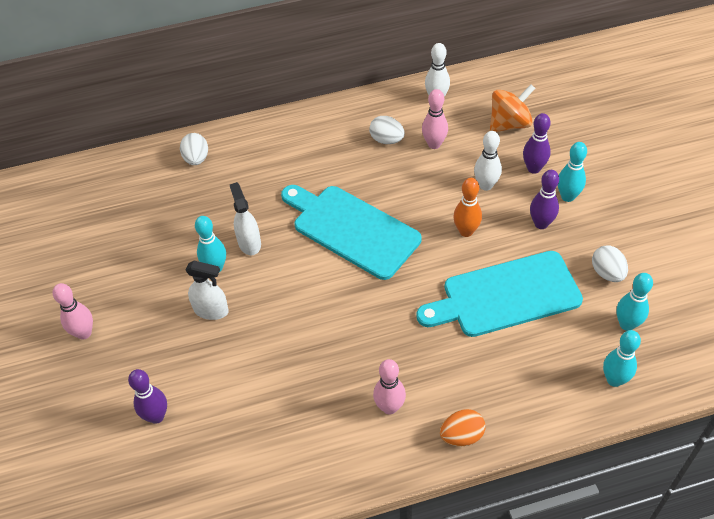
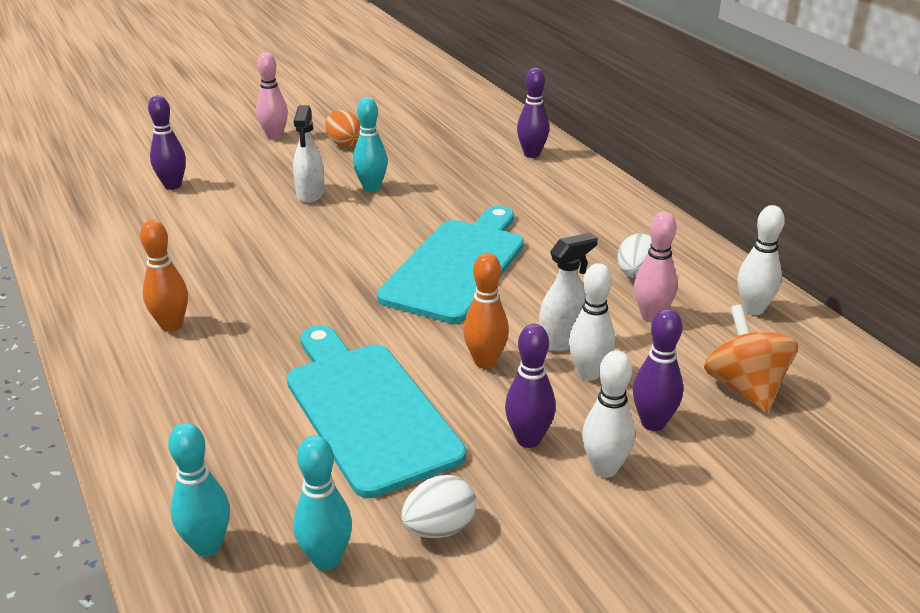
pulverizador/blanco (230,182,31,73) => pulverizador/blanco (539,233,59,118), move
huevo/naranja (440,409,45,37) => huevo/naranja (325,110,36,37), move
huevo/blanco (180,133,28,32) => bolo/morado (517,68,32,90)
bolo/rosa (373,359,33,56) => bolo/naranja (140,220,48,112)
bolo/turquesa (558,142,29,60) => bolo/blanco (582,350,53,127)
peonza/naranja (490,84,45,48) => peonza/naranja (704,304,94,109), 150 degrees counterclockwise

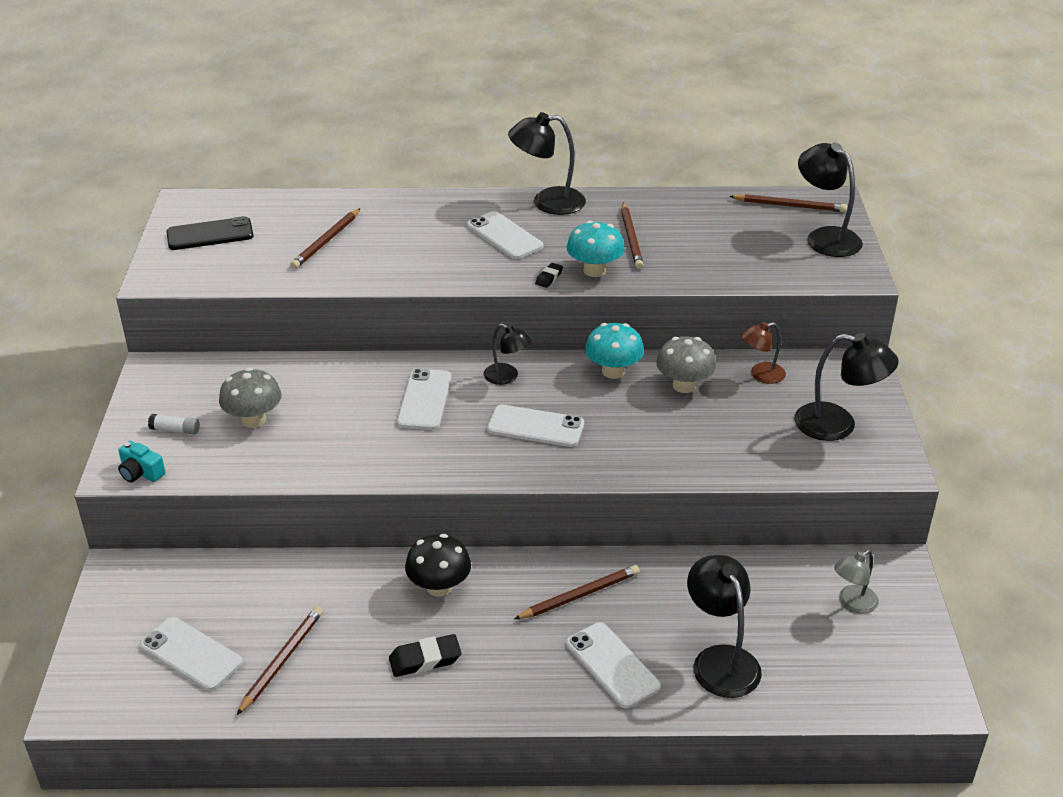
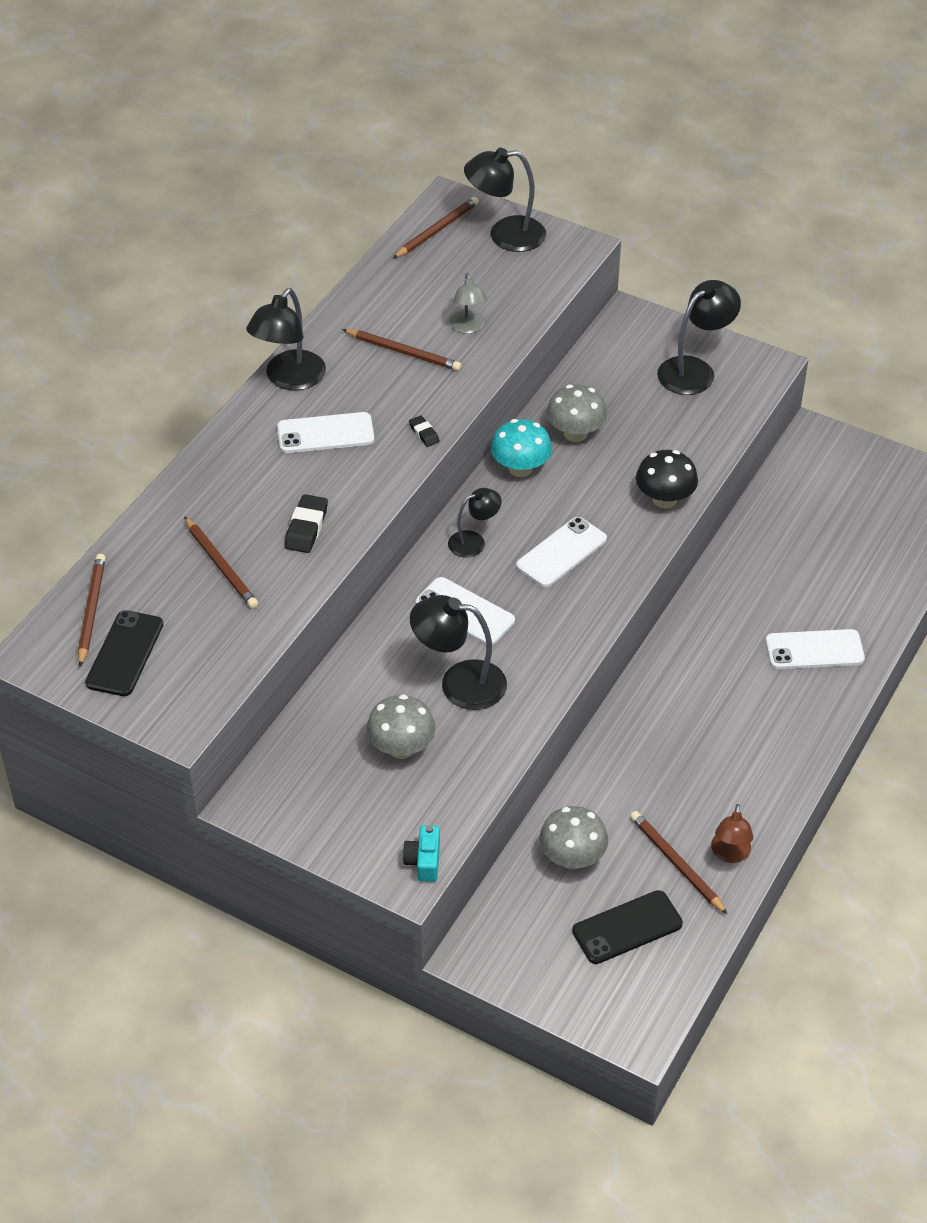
barra de pegamento/blanco (148,414,52,20) => nothing
seta/turquesa (566,221,59,56) => nothing
nothing => seta/gris (539,806,69,63)
goma de borrar/negro (389,634,72,43) => goma de borrar/negro (285,494,43,59), move
seta/negro (405,534,66,63) => seta/negro (636,450,62,58), move
lápiz/marrón (514,565,125,54) => lápiz/marrón (78,554,28,113), move
lámpara/negro (687,555,75,143) => lámpara/negro (410,595,97,115), move
lámpara/marrón (741,322,45,62) => lámpara/marrón (711,804,42,59), move
lámpara/gris (834,550,45,64) => lámpara/gris (450,273,37,61), move
móvil/blanco (140,617,103,74) => móvil/negro (572,890,111,74)
cámara/turquesa (118,441,47,42) => cámara/turquesa (403,825,37,57), 120 degrees clockwise

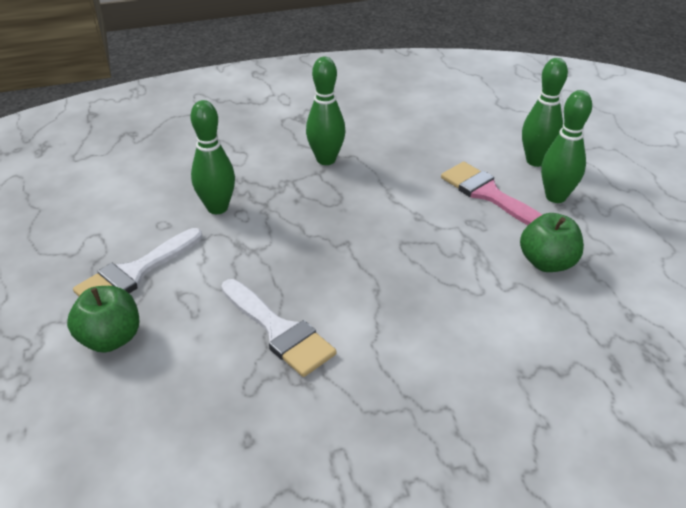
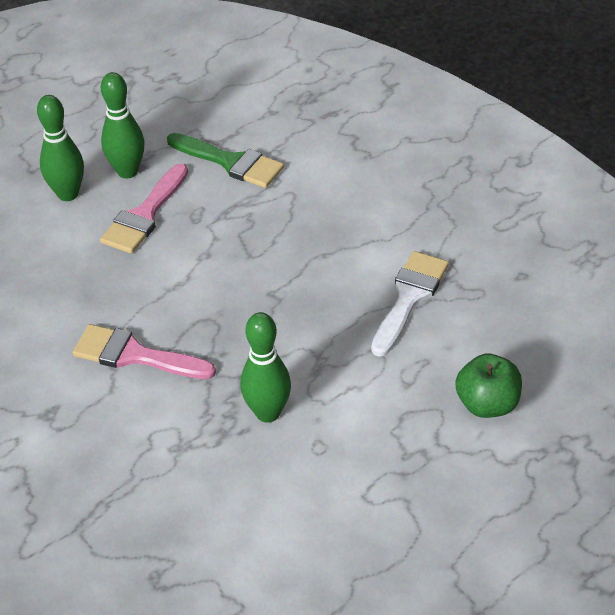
pincel/blanco (73,228,129,68) => nothing
bolo/verde (306,57,39,108) => pincel/rosa (73,324,143,55)
manzana/verde (520,213,64,59) => pincel/verde (167,133,117,55)

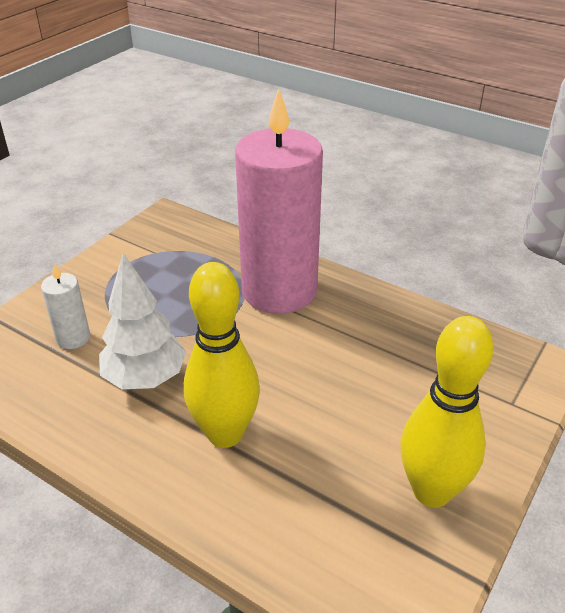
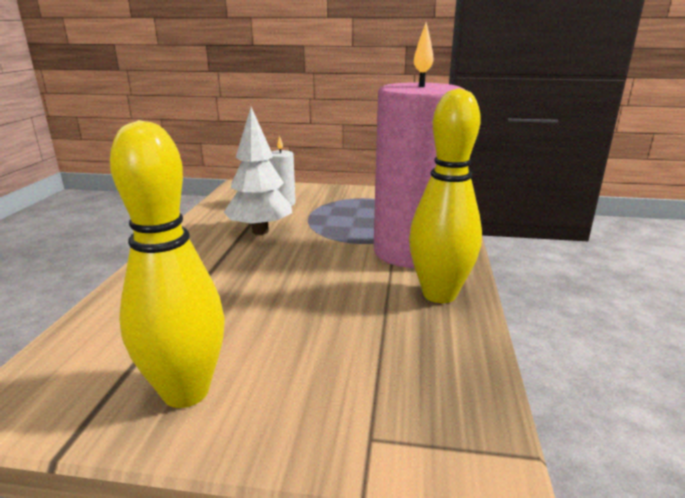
bolo/amarillo (184,262,76,186) => bolo/amarillo (409,88,73,215), move

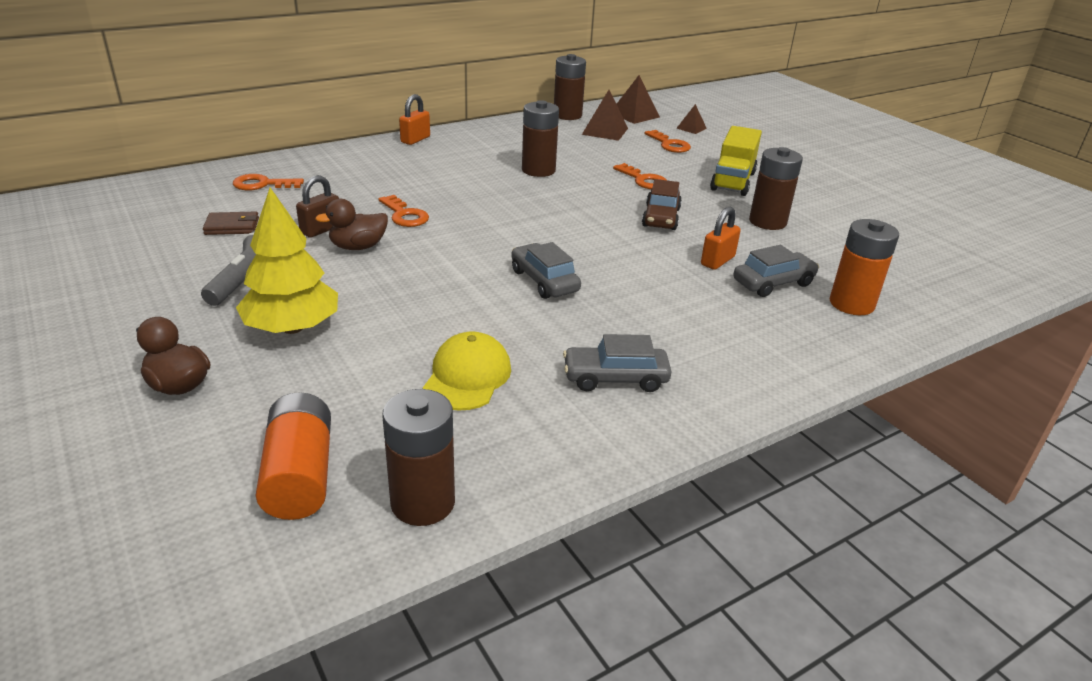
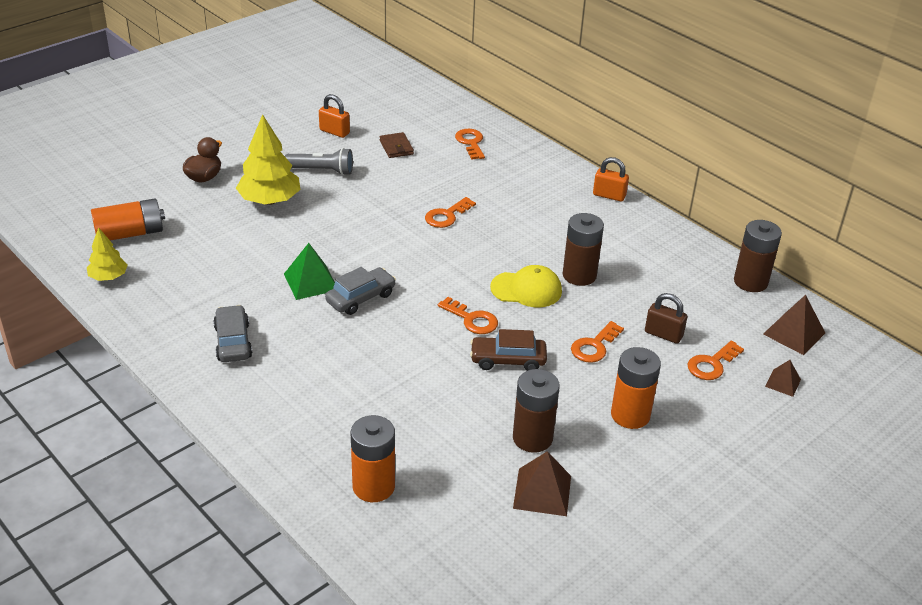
pato/marrón (315,198,73,52) => nothing
coche/gris (733,245,86,52) => nothing
nothing => pirámide/verde (284,243,51,57)
nothing => llave/naranja (438,297,60,37)
candado/marrón (296,175,43,63) => candado/marrón (645,293,42,50), move
gorra/amarillo (423,331,88,80) => gorra/amarillo (490,265,72,42), move
pirámide/marrón (582,90,46,51) => pirámide/marrón (513,451,58,65), move
candado/naranja (701,207,40,63) => candado/naranja (319,94,31,44), move
pila/marrón (382,389,73,137) => árbol/amarillo (87,227,41,54)
camión/amarillo (710,126,52,70) => pila/naranja (611,347,50,82)

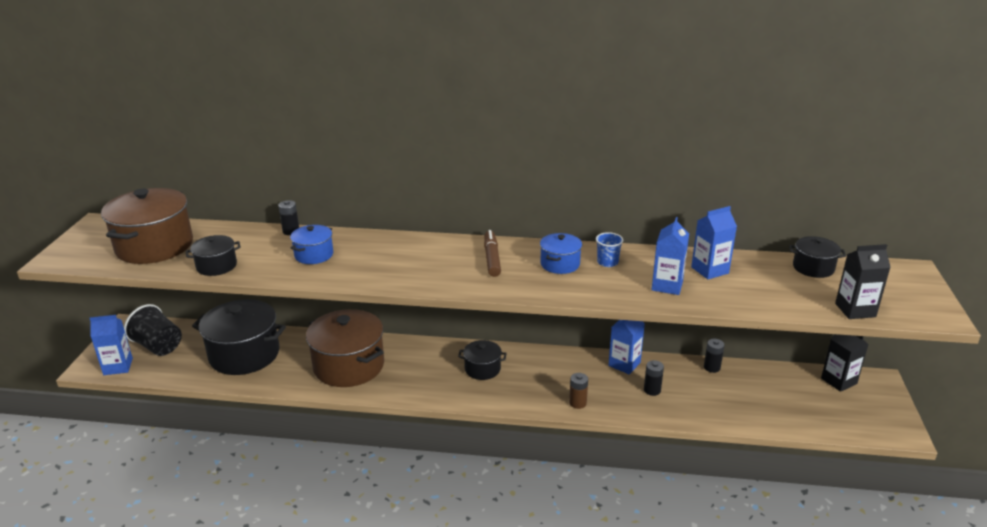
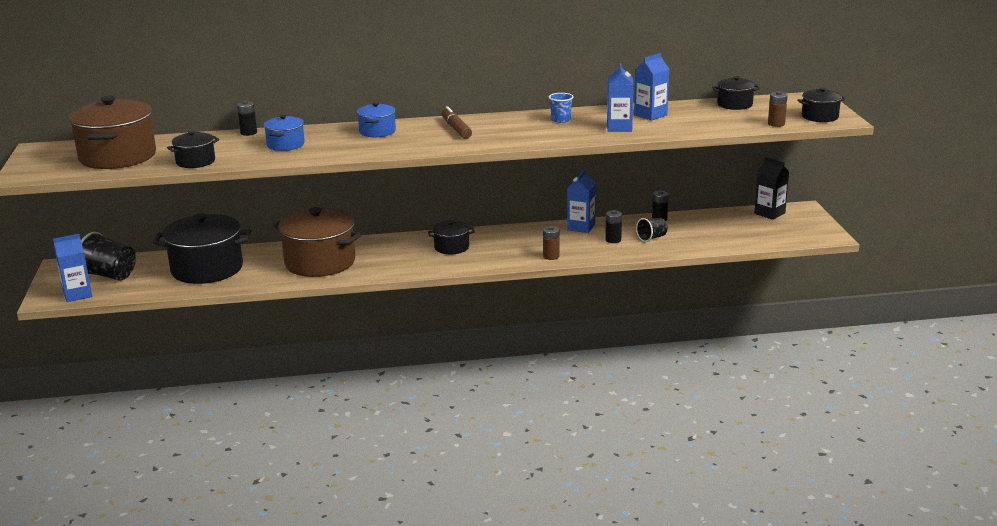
nothing => vaso/negro (636,218,31,24)
nothing => olla/negro (798,87,48,35)
olla/azul (540,233,42,41) => olla/azul (357,102,39,35), move
cartón de leche/negro (835,244,56,75) => pila/marrón (768,91,20,36)

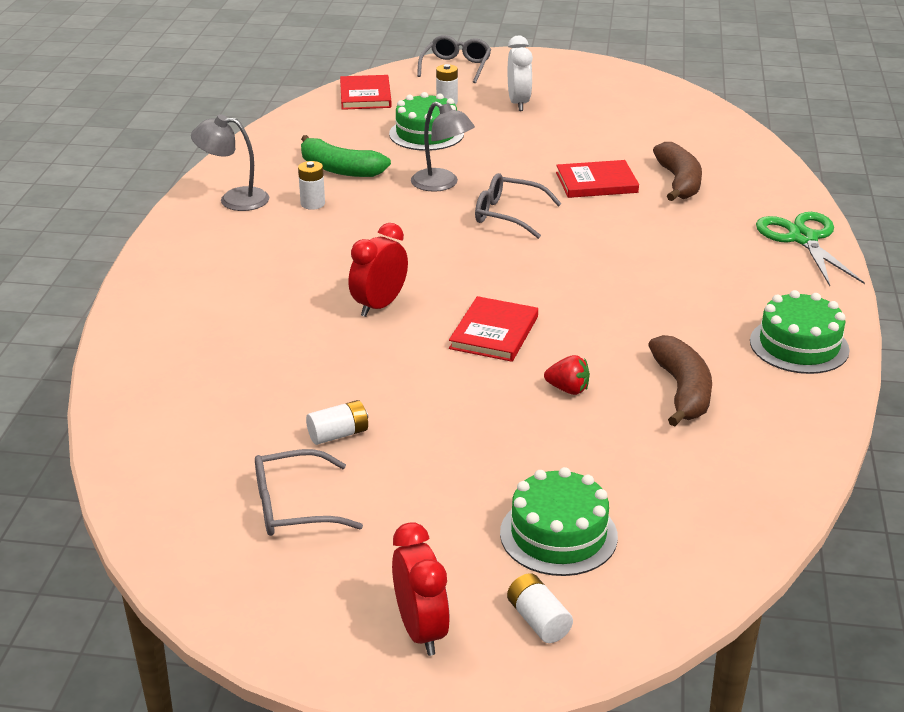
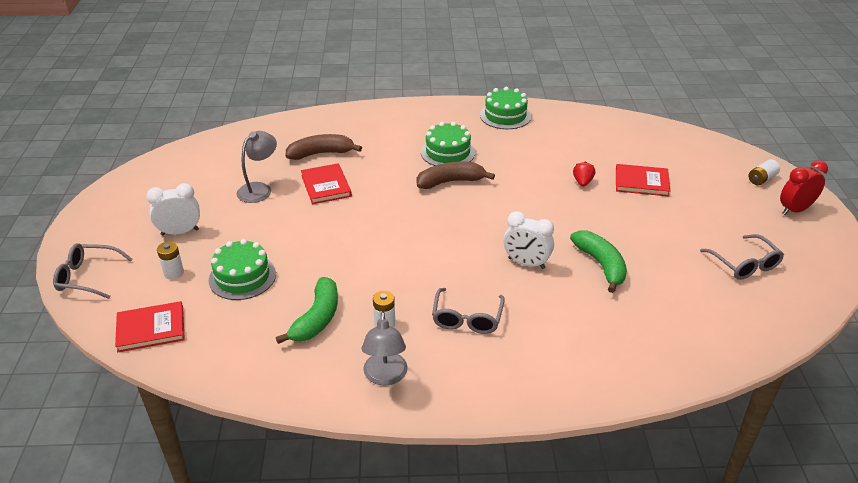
pila/blanco (306,400,62,45) => nothing
tijeras/verde (756,212,109,74) => nothing
nothing => plátano/verde (570,230,57,63)
lámpara/gris (411,102,64,90) => lámpara/gris (237,131,40,72), move
libro/rojo (449,296,89,66) => libro/rojo (616,164,54,32), move
gafas/gris (475,173,87,66) => gafas/gris (432,288,73,46), move
tarta/verde (500,467,118,109) => tarta/verde (421,122,54,44), move
plátano/marrón (648,335,64,92) => plátano/marrón (417,161,78,28), move
despertador/rojo (348,223,60,94) => despertador/blanco (503,211,51,58)

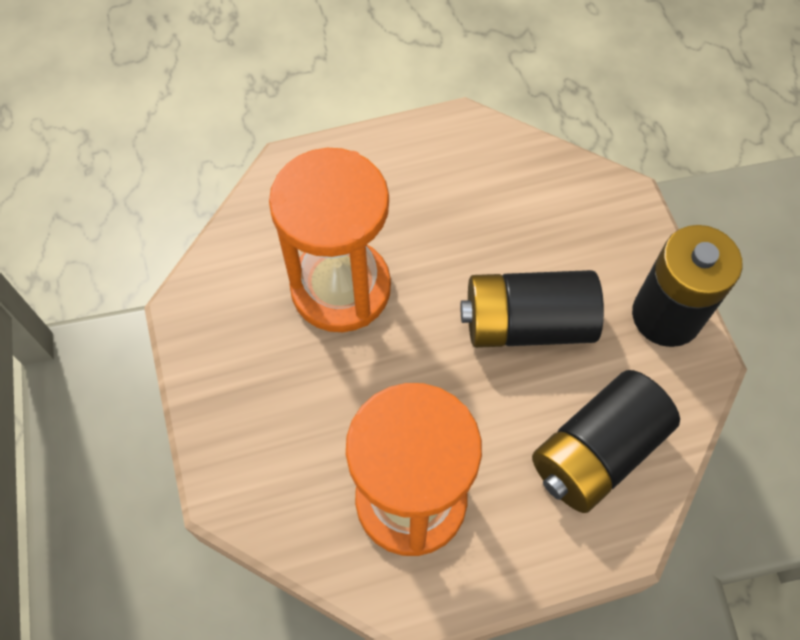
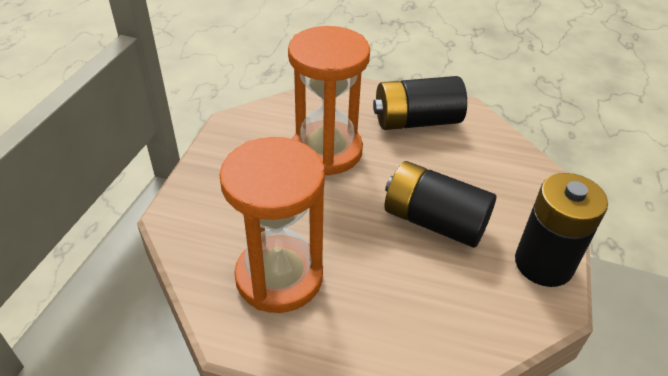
pila/negro (532,370,148,143) => pila/negro (373,76,94,54), move

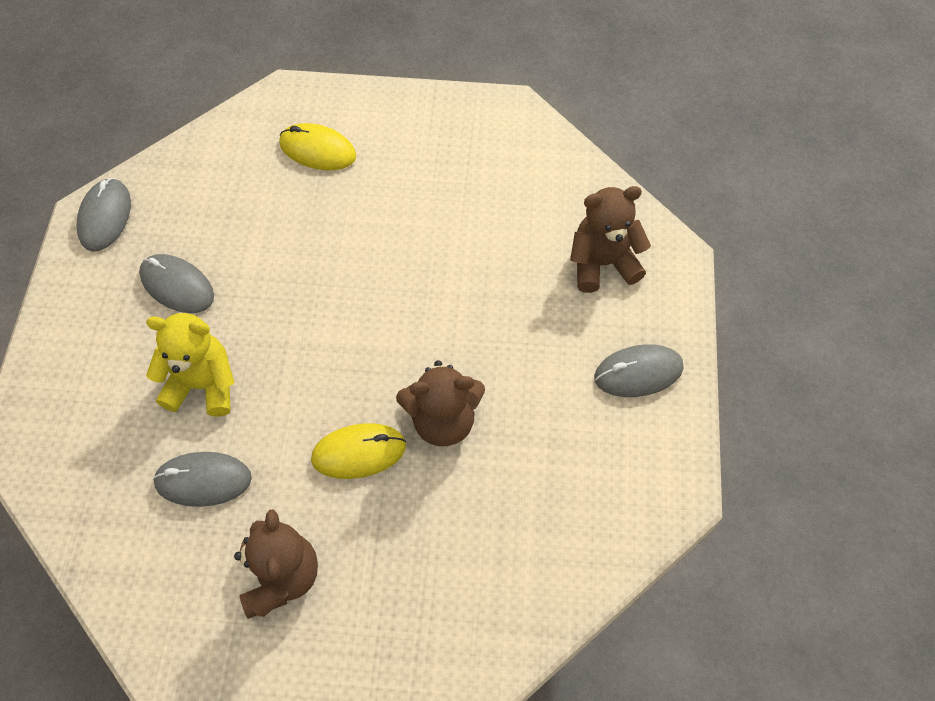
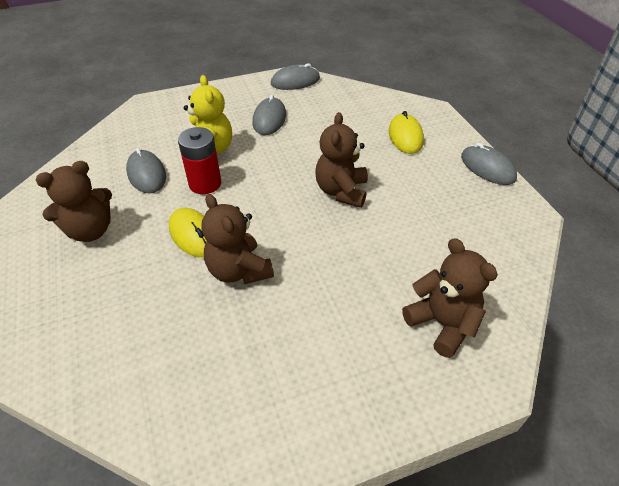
nothing => pila/rojo (178,127,43,67)
nothing => osito/marrón (315,112,53,96)
ratón/gris (594,344,90,53) => ratón/gris (461,143,56,42), move

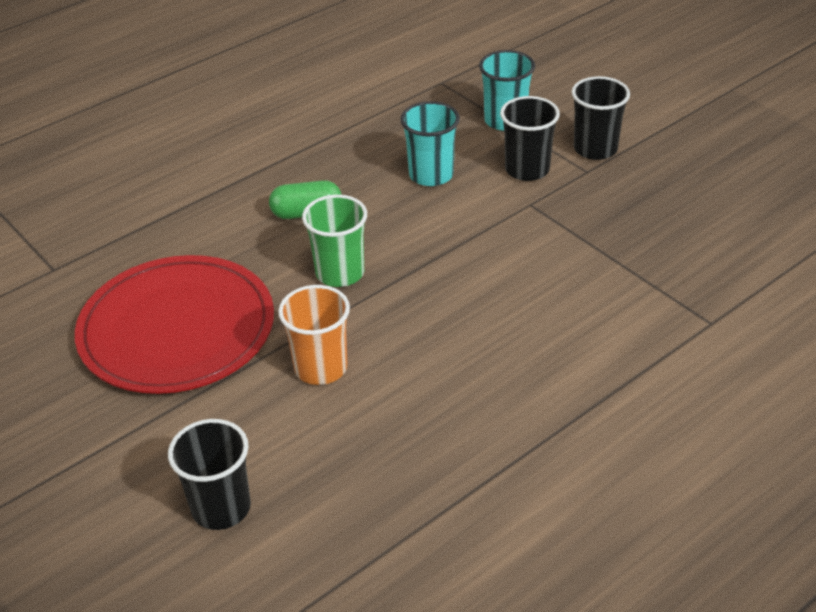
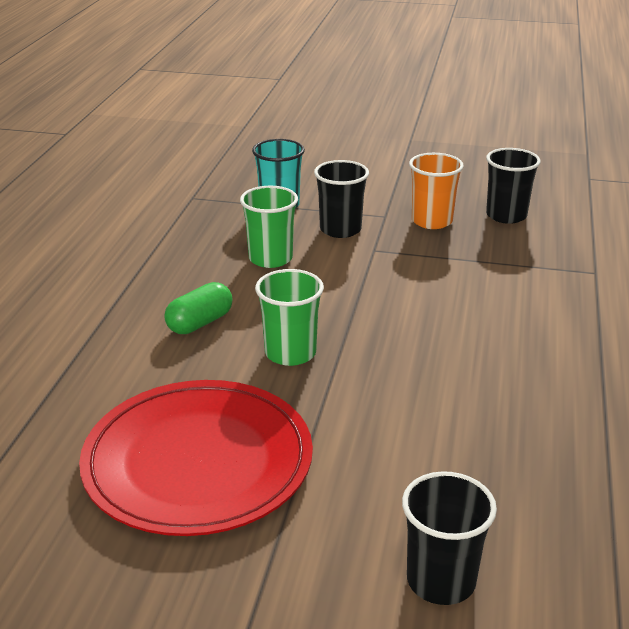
vaso/naranja (278,285,72,100) => vaso/naranja (409,153,55,76), move
vaso/negro (572,76,58,84) => vaso/negro (486,148,55,76), move
vaso/turquesa (400,101,60,85) => vaso/verde (240,186,58,82)

